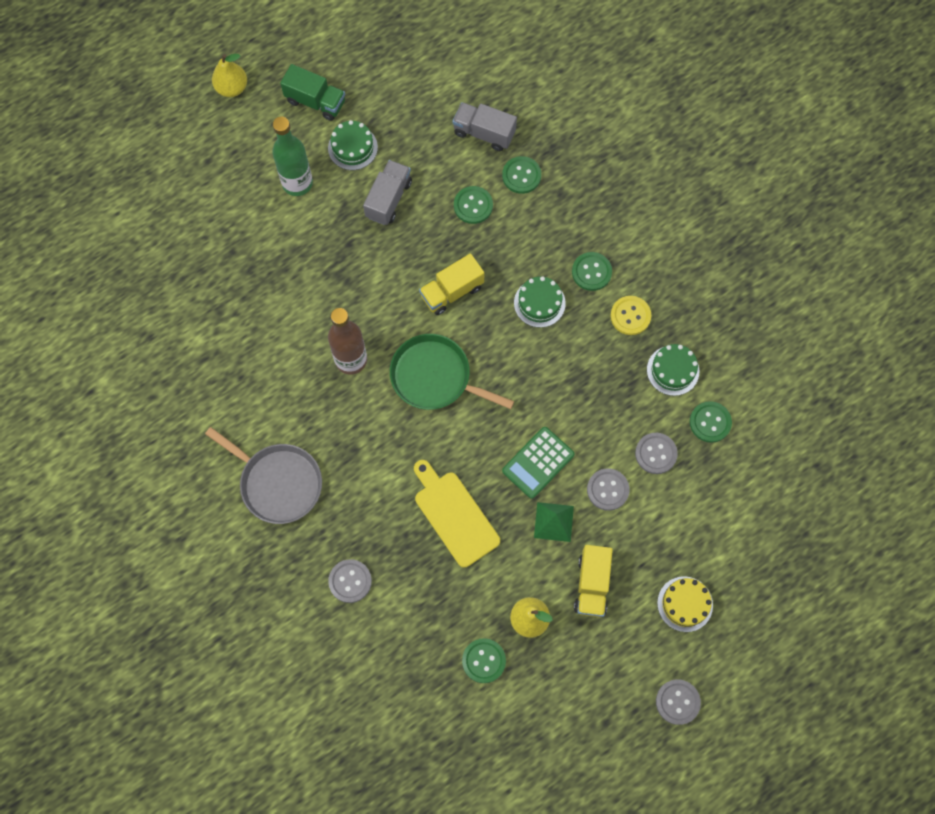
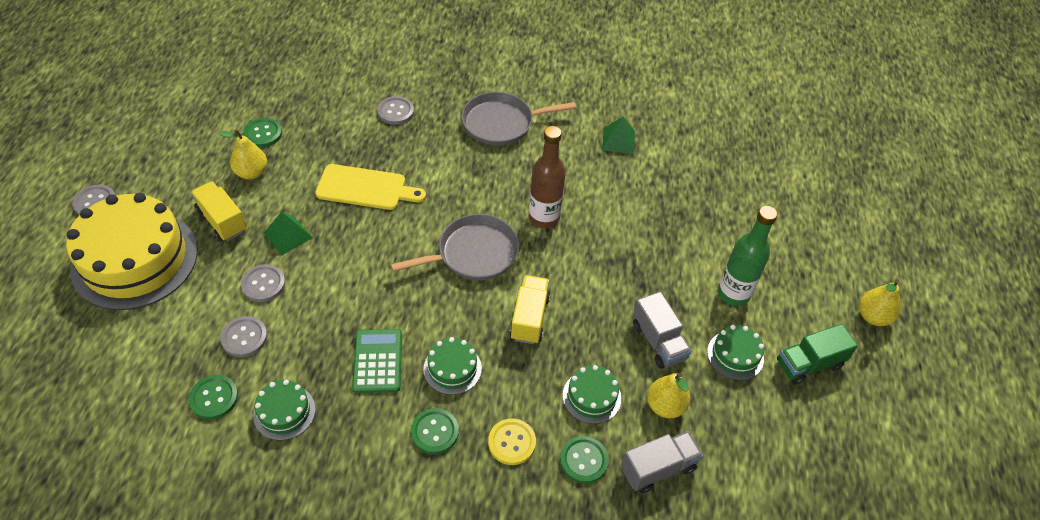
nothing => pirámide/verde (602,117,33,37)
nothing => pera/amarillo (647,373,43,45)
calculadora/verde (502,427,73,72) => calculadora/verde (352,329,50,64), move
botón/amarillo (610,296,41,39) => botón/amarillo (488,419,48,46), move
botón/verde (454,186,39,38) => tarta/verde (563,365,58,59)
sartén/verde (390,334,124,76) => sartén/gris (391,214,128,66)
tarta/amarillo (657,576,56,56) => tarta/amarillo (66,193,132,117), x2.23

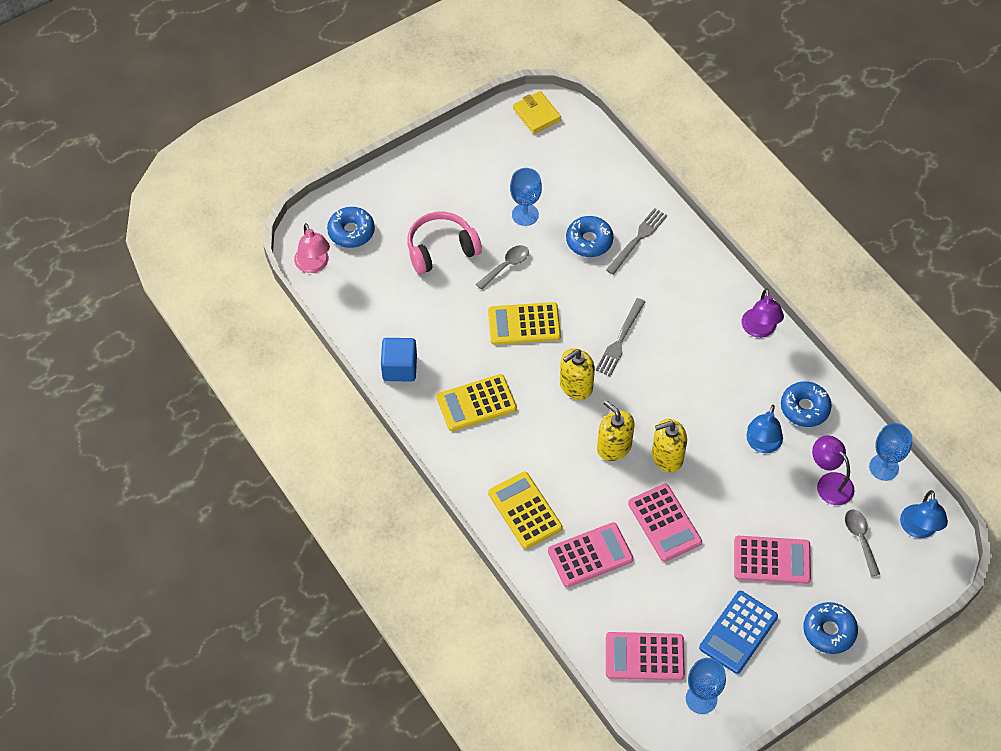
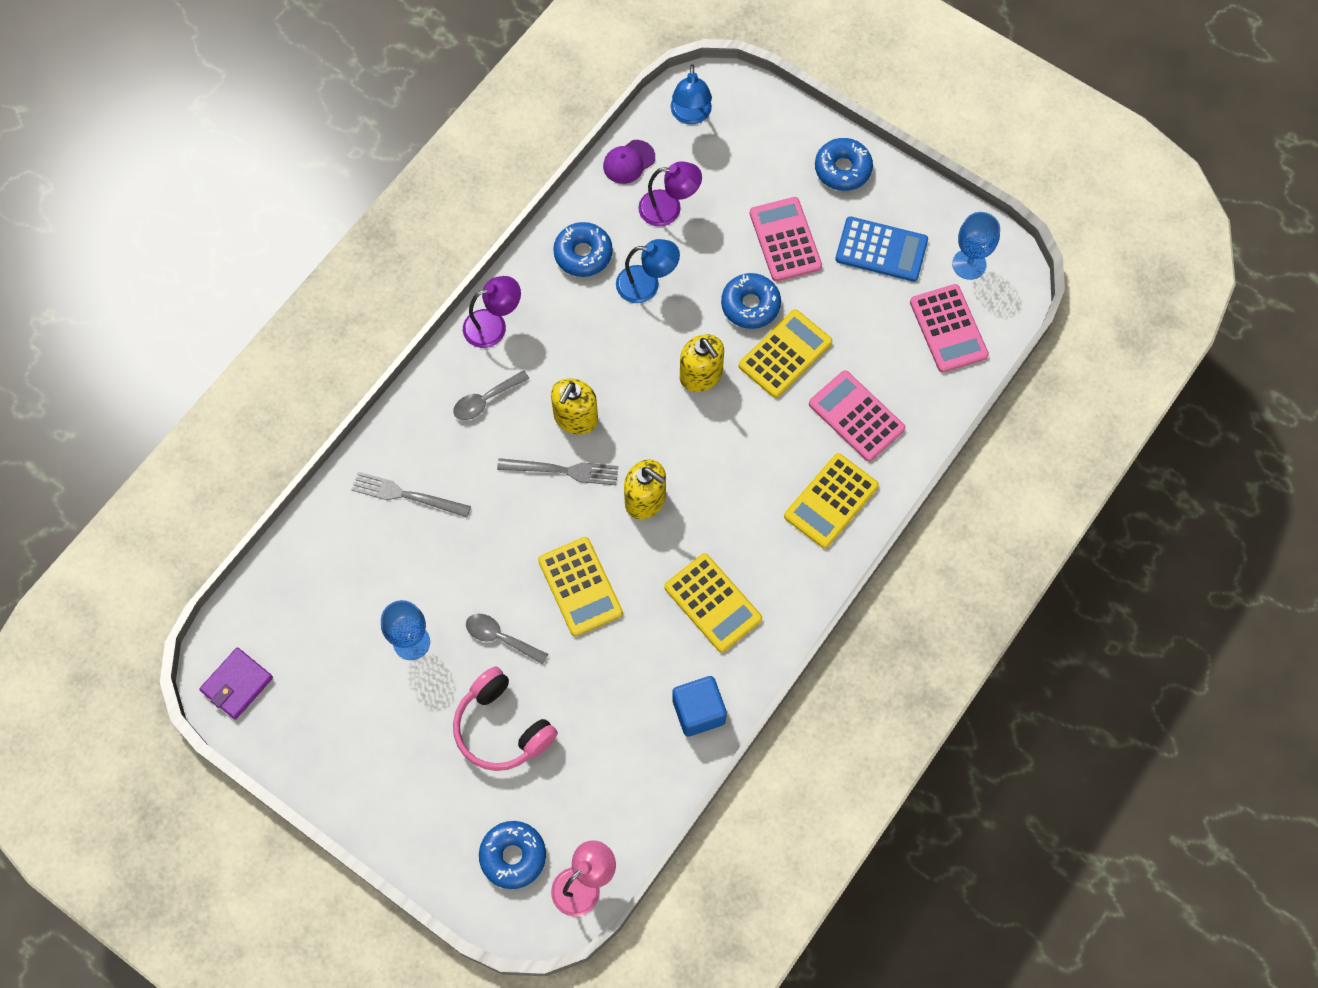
rosquilla/azul (566,216,47,41) => rosquilla/azul (721,273,60,56), move
dispensador de jabón/amarillo (597,400,38,61) => dispensador de jabón/amarillo (551,378,47,57), move
cuchara/gris (845,510,35,67) => cuchara/gris (453,370,77,50), move
copa/azul (869,423,43,58) => gorra/morado (603,140,52,44)
cartera/amarillo (513,91,48,43) => cartera/morado (199,647,74,73)
calculadora/rosa (628,484,74,78) => calculadora/amarillo (739,309,94,89)
lámpara/morado (812,435,43,70) => lámpara/morado (638,161,64,65), 120 degrees counterclockwise
lámpara/azul (900,490,48,48) => lámpara/azul (671,64,41,60), 105 degrees clockwise

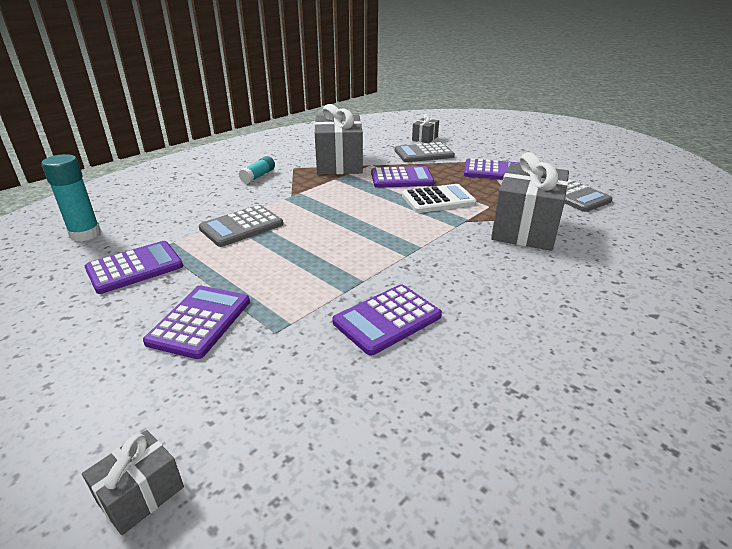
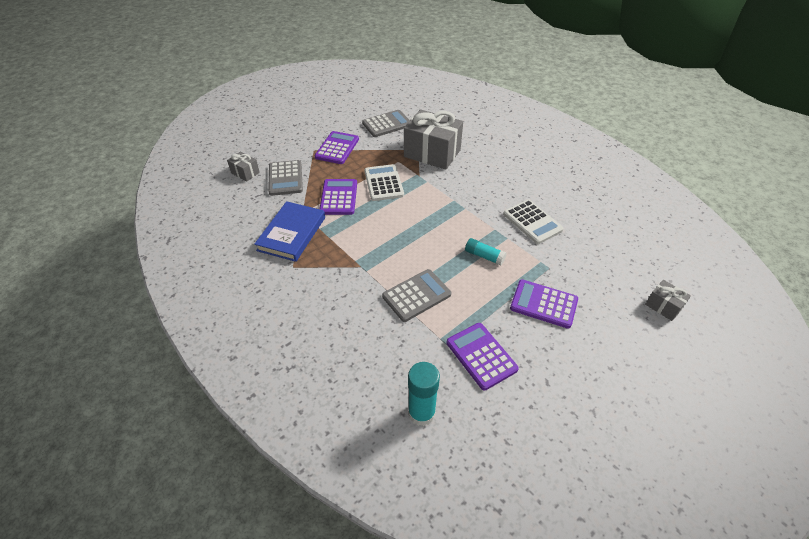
barra de pegamento/turquesa (238,156,37,28) => barra de pegamento/turquesa (465,238,41,28), move
regalo/gris (314,104,49,71) => libro/azul (254,201,71,61)
calculadora/morado (332,284,110,71) => calculadora/blanco (503,200,61,44)
calculadora/gris (199,205,84,42) => calculadora/gris (382,269,69,53), 90 degrees counterclockwise

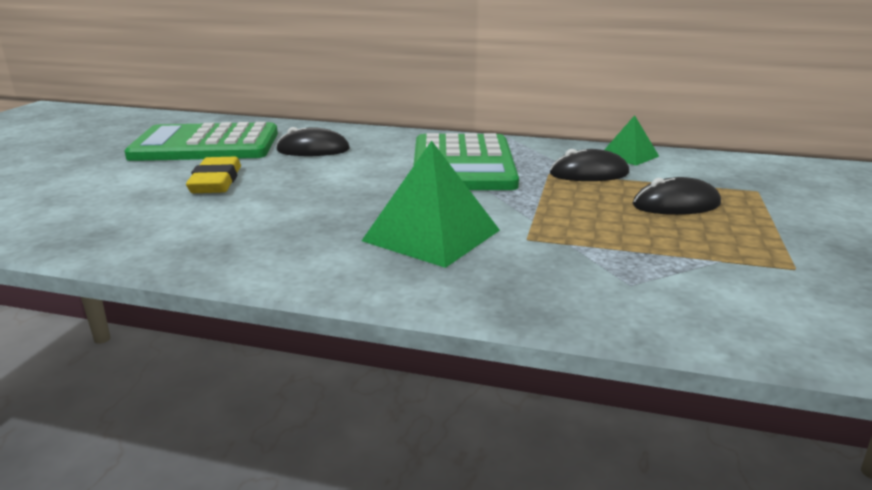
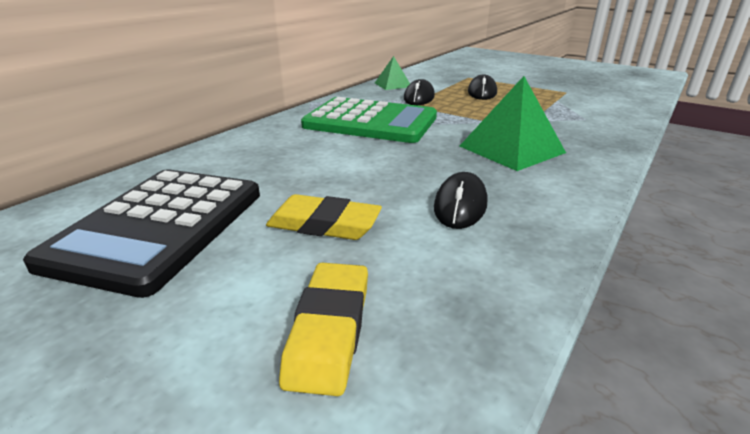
nothing => goma de borrar/amarillo (279,263,89,133)
ratón/negro (276,127,74,29) => ratón/negro (434,172,53,57), move
calculadora/verde (124,122,154,39) => calculadora/negro (23,169,237,129)

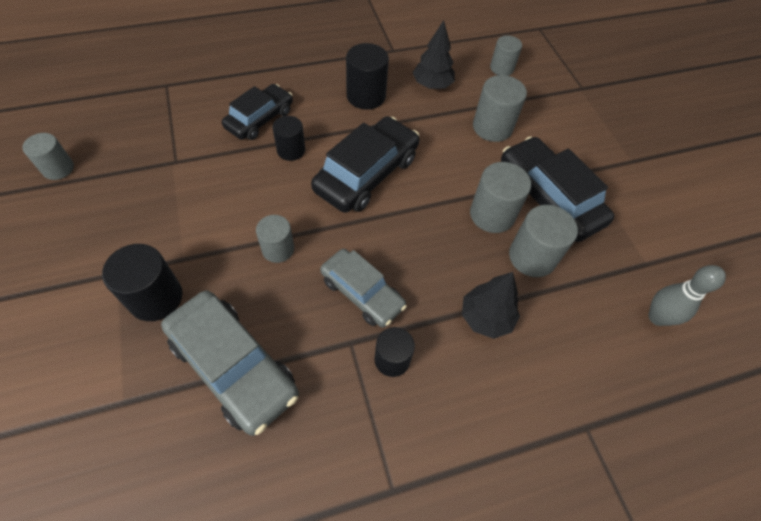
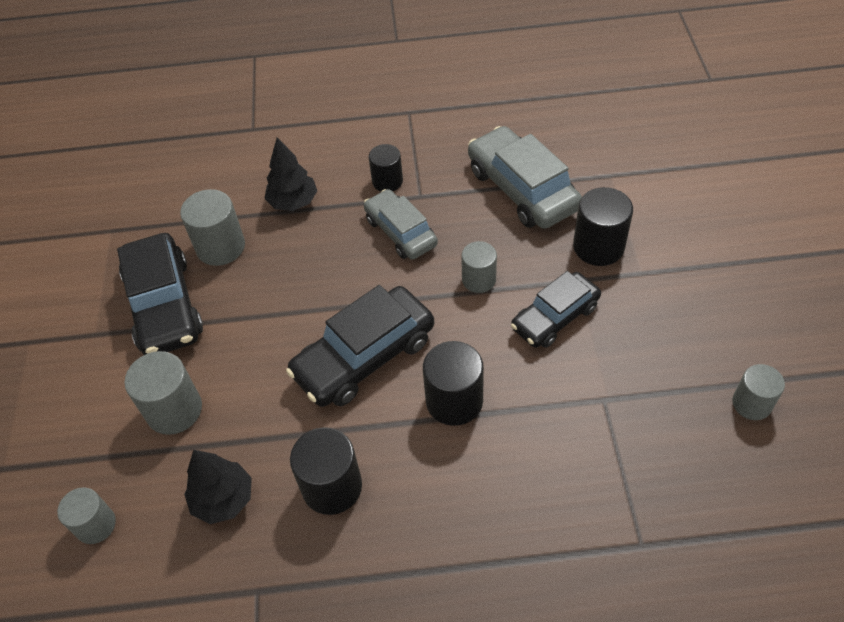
cilindro/gris (470,162,61,71) => nothing
bolo/gris (648,265,78,61) => nothing
coche/negro (222,84,71,56) => coche/negro (511,271,90,77), move
cilindro/negro (272,116,33,45) => cilindro/negro (423,341,61,85), x1.52

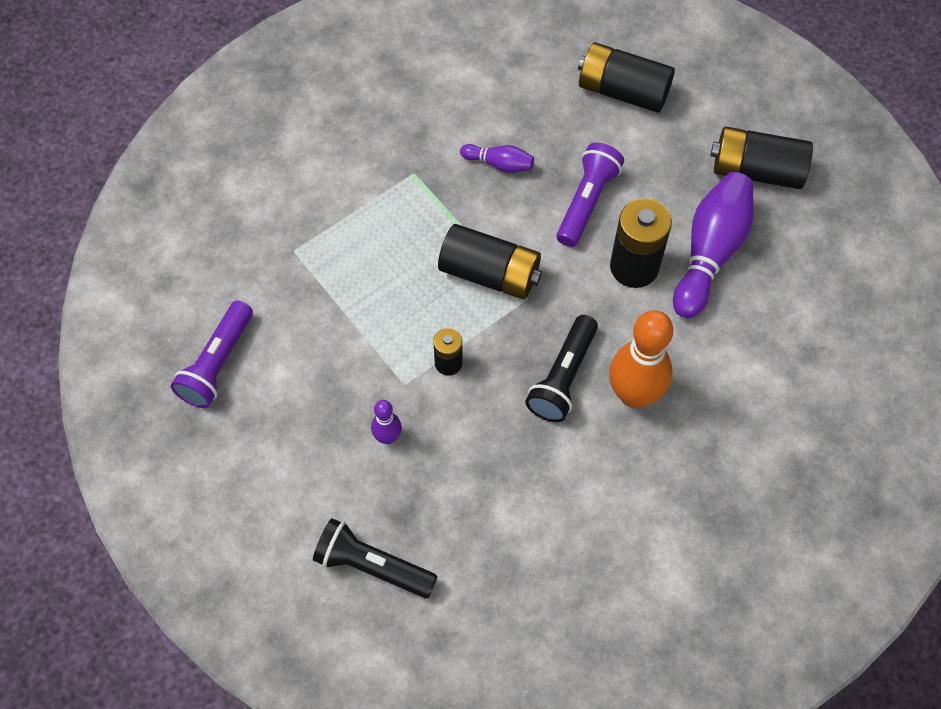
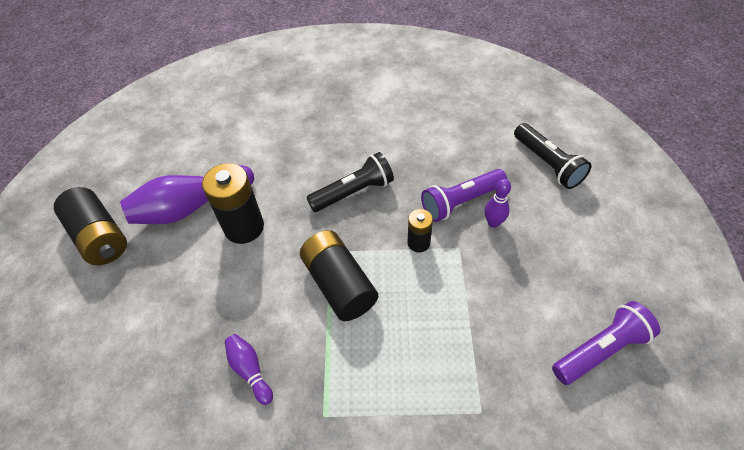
pila/negro (578,42,97,71) => nothing
bolo/naranja (609,310,64,98) => nothing
lámpara de mano/morado (557,143,67,104) => lámpara de mano/morado (421,169,86,53), move

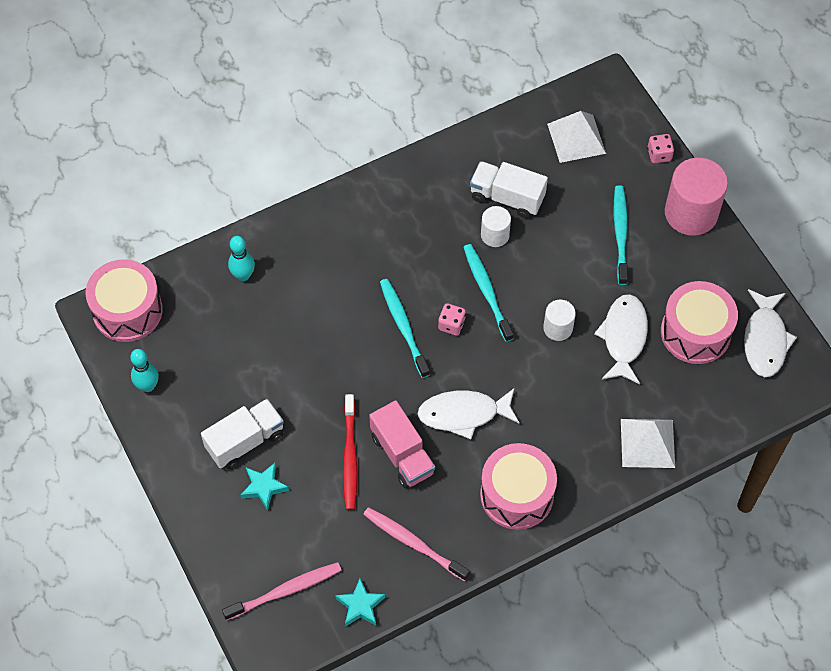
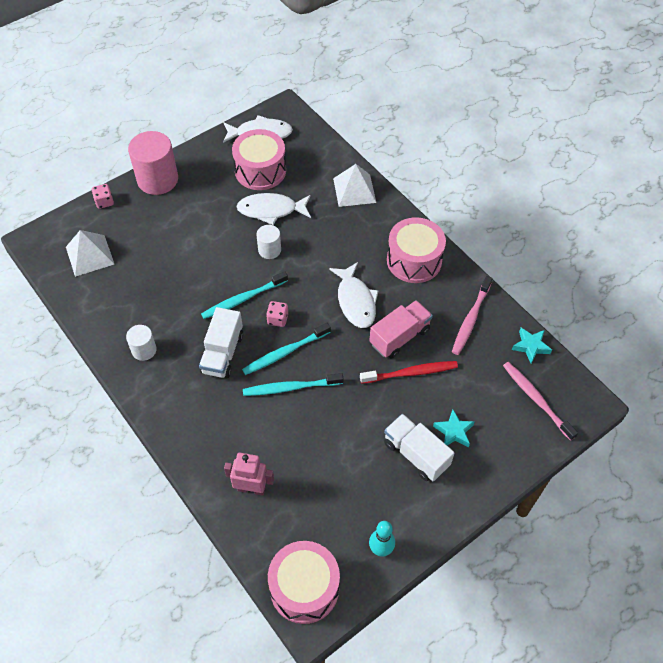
camión/blanco (470,161,78,57) => camión/blanco (199,307,44,71), move
cilindro/blanco (481,206,30,41) => cilindro/blanco (126,325,31,36), move
cepillo de dientes/turquesa (614,185,14,100) => cepillo de dientes/turquesa (243,373,101,23), move
bolo/turquesa (228,236,27,45) => robot/rosa (224,453,50,43)

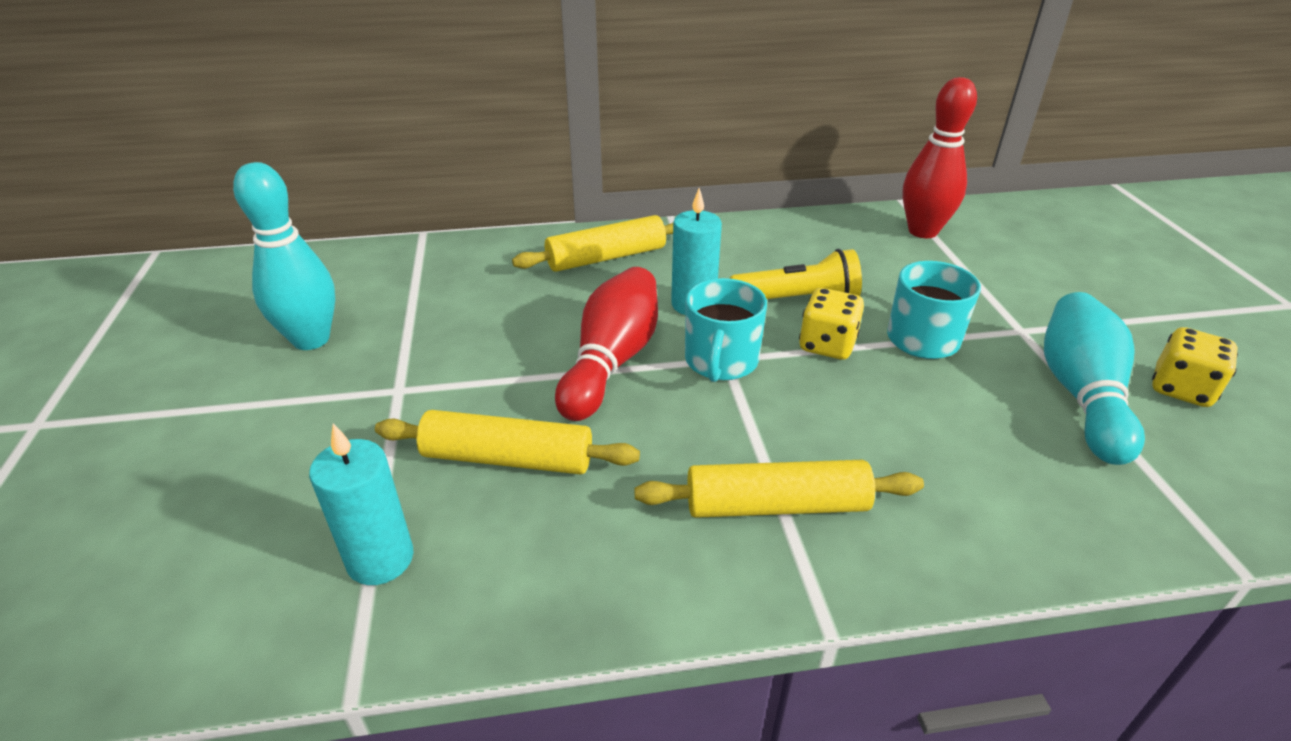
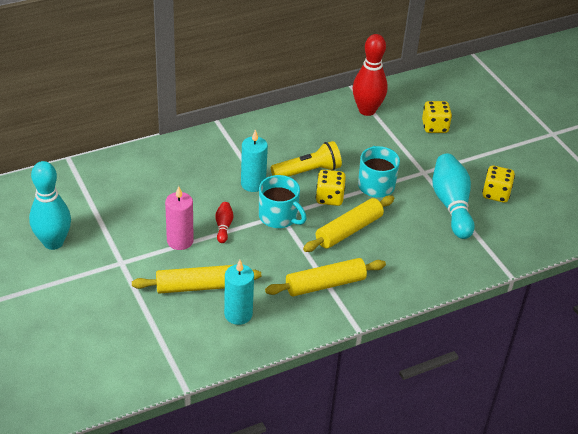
nothing => vela/rosa (165,186,29,64)
nothing => dado/amarillo (422,101,30,32)
vela/turquesa (309,423,105,162) => vela/turquesa (224,260,30,65), move
rodillo/amarillo (512,215,161,57) => rodillo/amarillo (303,195,91,57), move
taza/turquesa (685,278,82,104) => taza/turquesa (259,175,48,53), 45 degrees counterclockwise
bolo/rojo (555,267,103,154) => bolo/rojo (215,202,19,41), x0.47

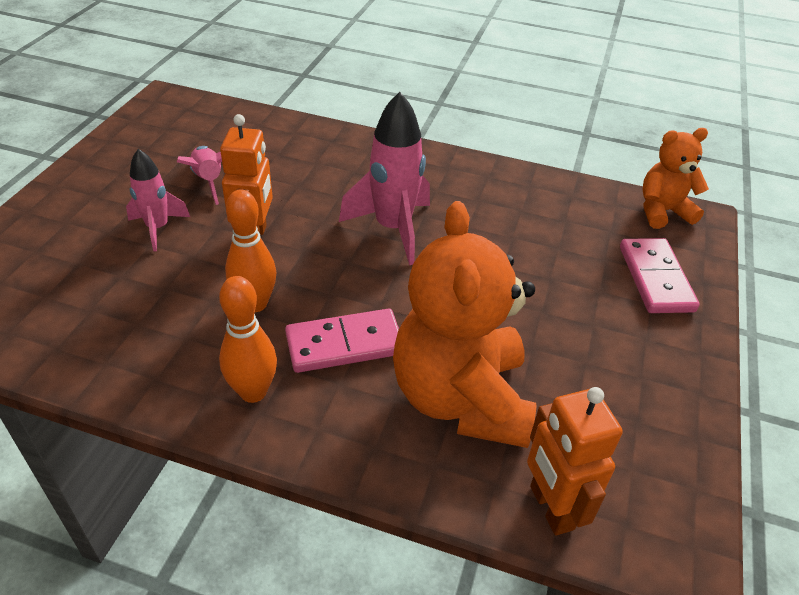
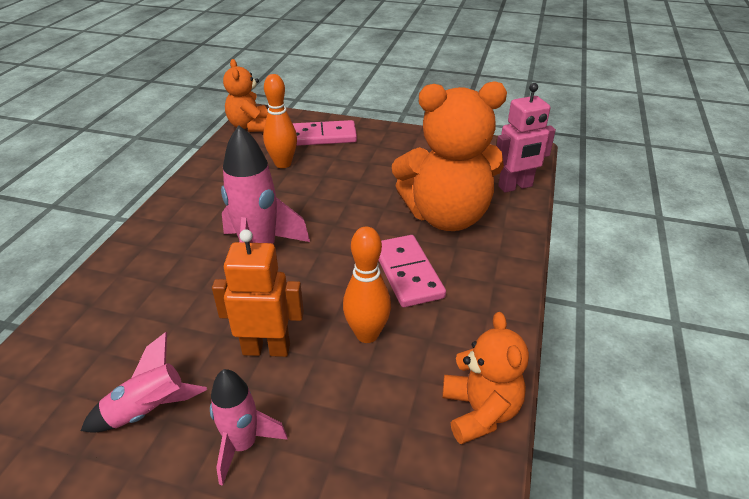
nothing => osito/naranja (442,312,87,132)
bolo/naranja (219,276,58,127) => bolo/naranja (263,74,34,94), move
robot/naranja (527,387,96,148) => robot/rosa (497,83,59,110)

